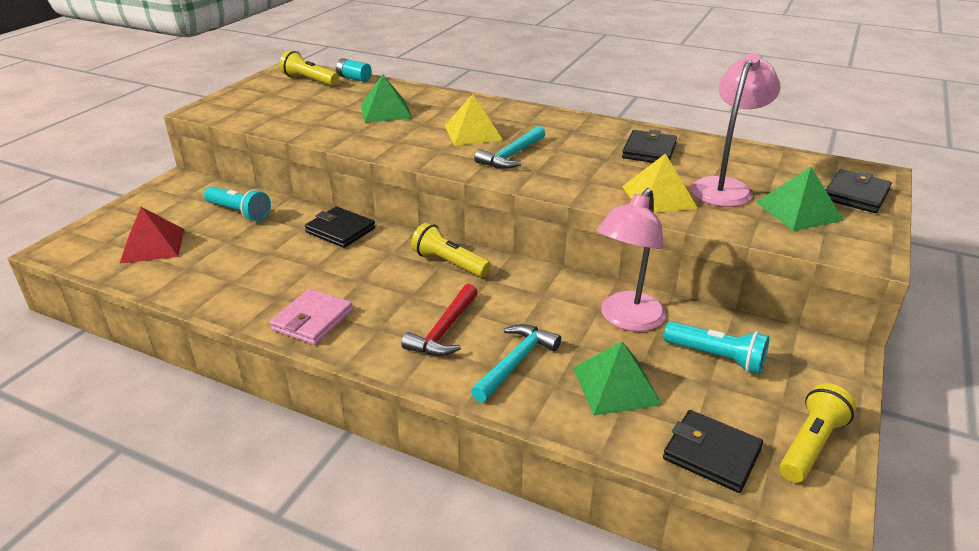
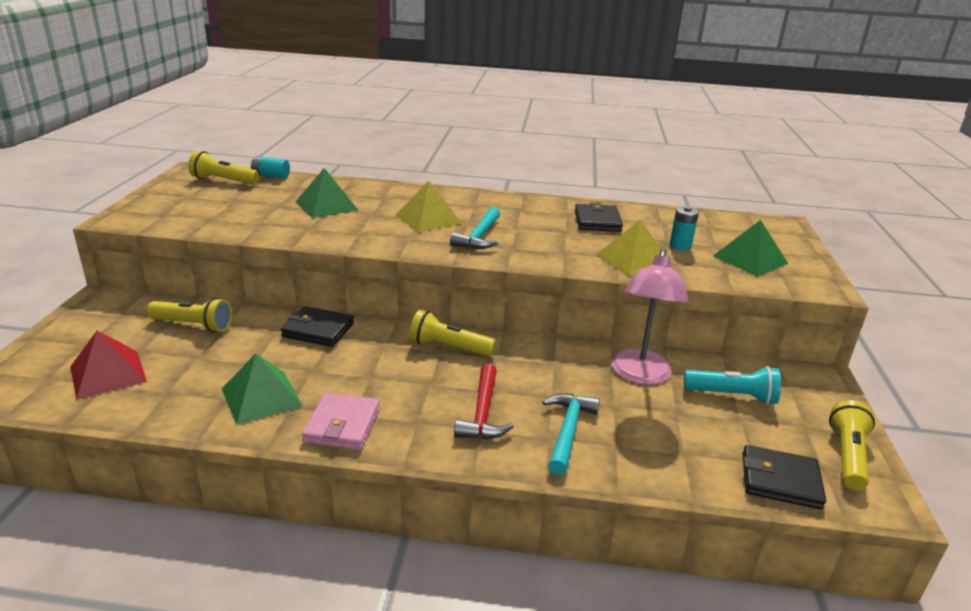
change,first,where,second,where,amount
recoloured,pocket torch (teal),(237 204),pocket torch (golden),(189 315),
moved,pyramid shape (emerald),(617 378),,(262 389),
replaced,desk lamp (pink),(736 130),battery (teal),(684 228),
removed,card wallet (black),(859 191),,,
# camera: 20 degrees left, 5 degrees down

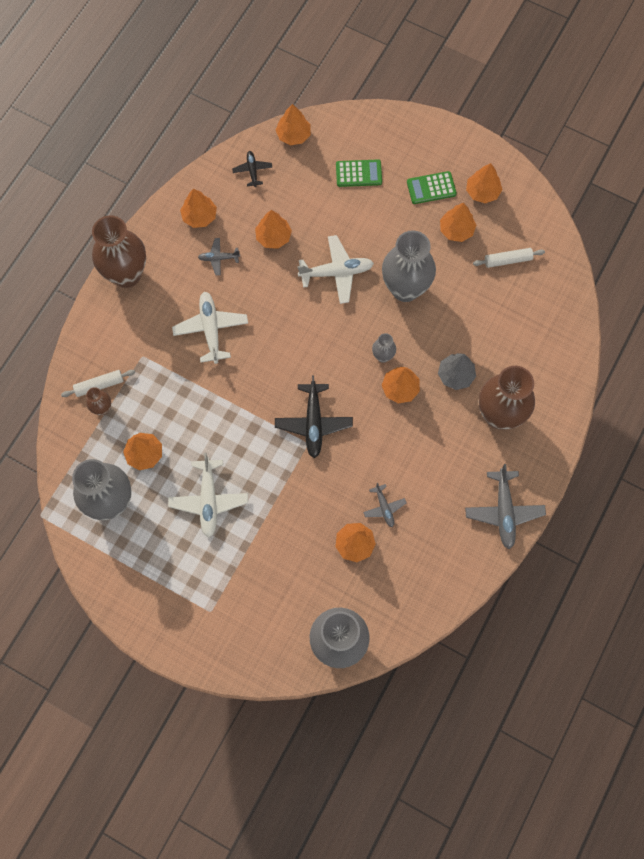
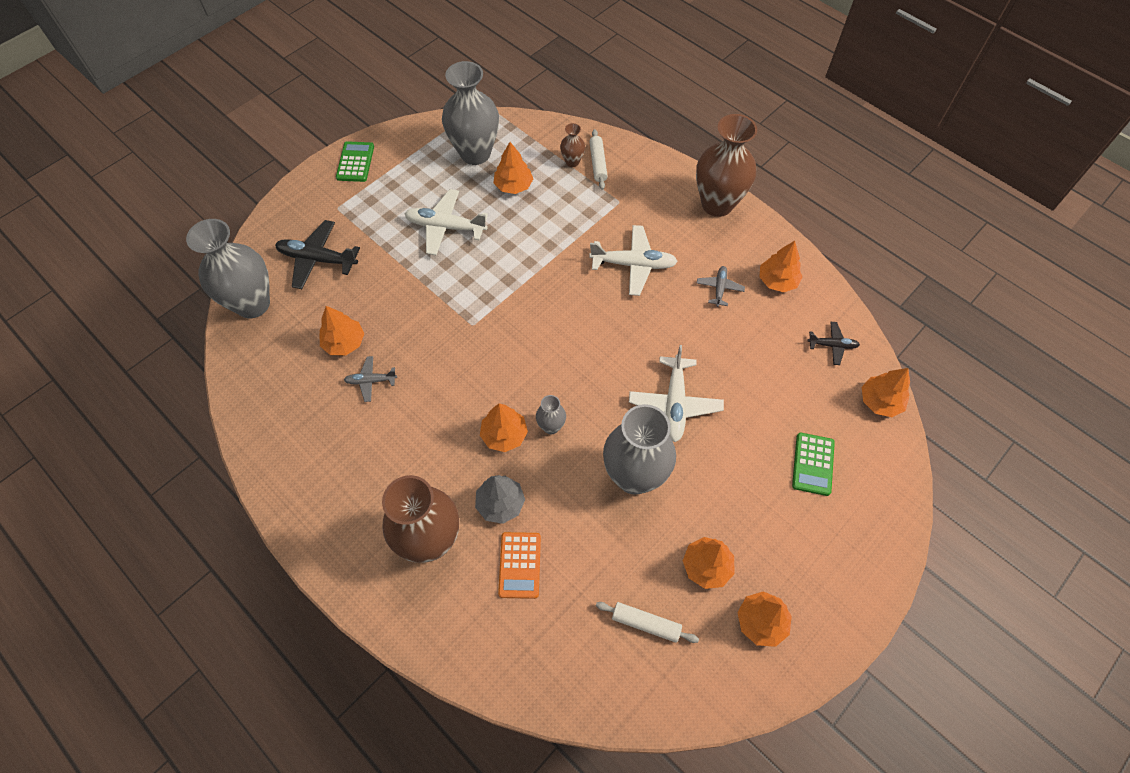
change,first,where,second,where,amount
removed,toy tree (orange-coloured),(273 229),,,
moved,aeroplane (black),(314 417),,(317 254),
moved,adding machine (emerald),(432 187),,(355 161),
removed,aeroplane (grey),(505 506),,,
turned,dough roller (snow-white),(509 258),,(647 622),75 degrees counterclockwise
added,,,adding machine (orange-coloured),(519 565),
# camera: 105 degrees right, 10 degrees down

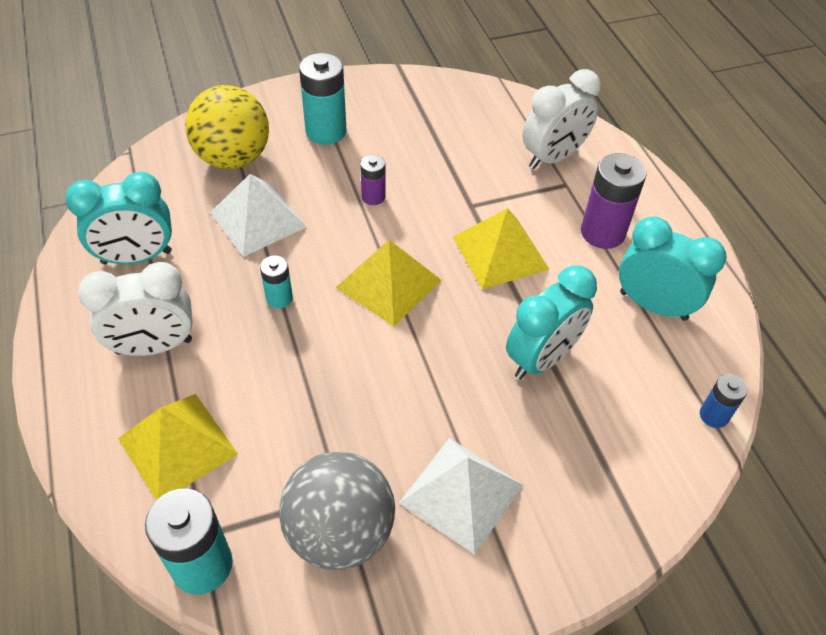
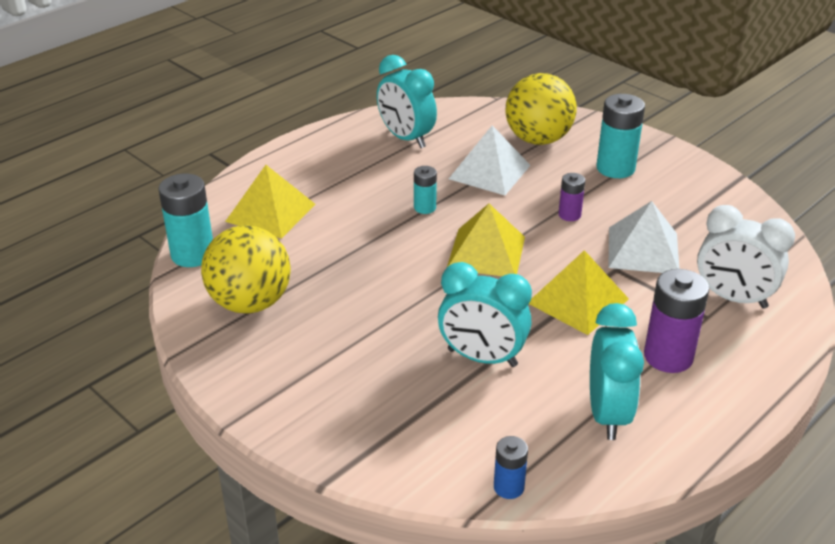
change,first,where,second,where,amount
removed,bedside clock (snow-white),(135 309),,,
recoloured,play ball (grey),(337 511),play ball (golden),(246 269),
moved,pyramid shape (snow-white),(461 496),,(643 237),
# camera: 65 degrees right, 15 degrees down

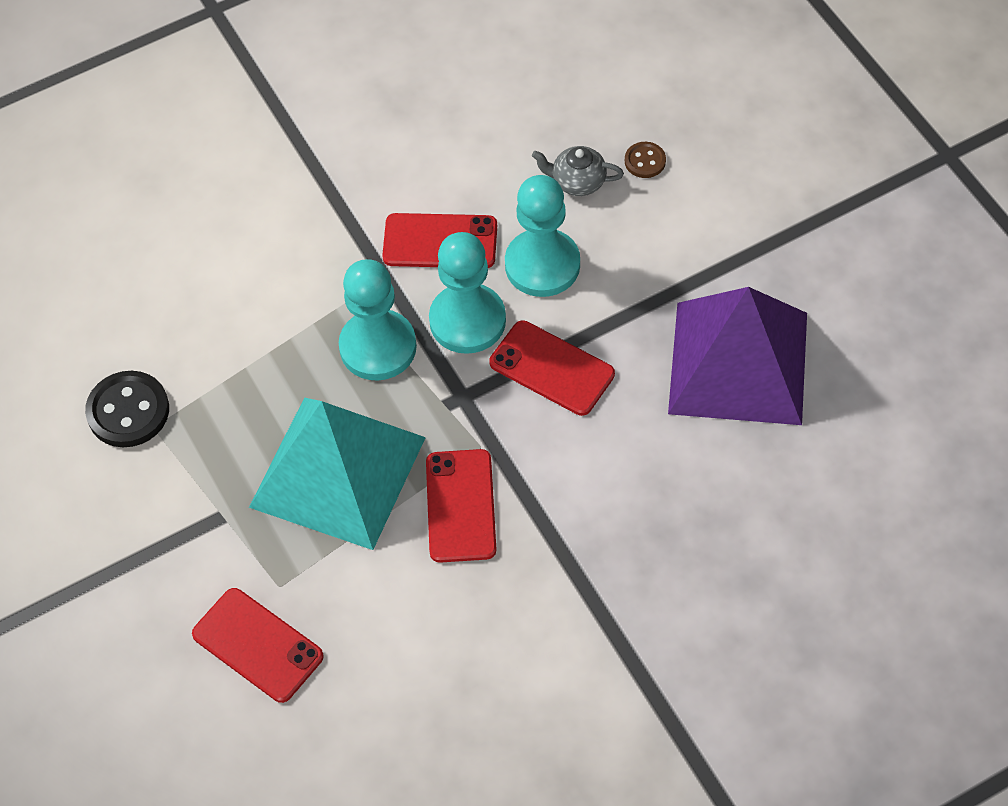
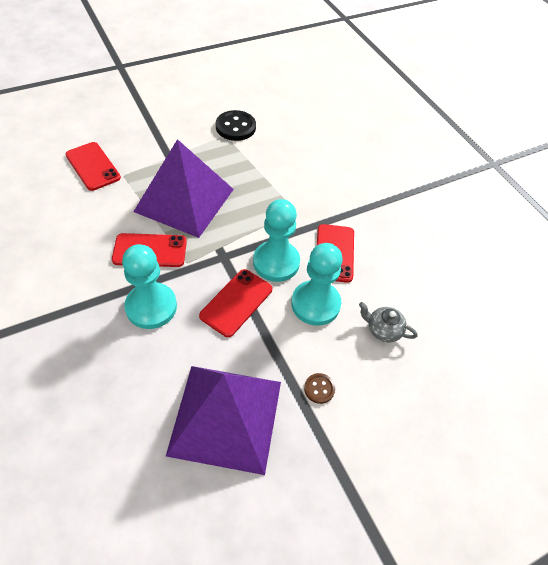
change,first,where,second,where,amount
turned,smartphone (crimson),(258 645),,(93 166),75 degrees counterclockwise
recoloured,pyramid shape (teal),(337 473),pyramid shape (purple),(183 188),
moved,pawn (teal),(378 319),,(149 286),
turned,china teapot (grey),(578 171),,(388 322),75 degrees counterclockwise
moved,button (dark brown),(645 160),,(319 388),
# camera: 85 degrees right, 5 degrees down

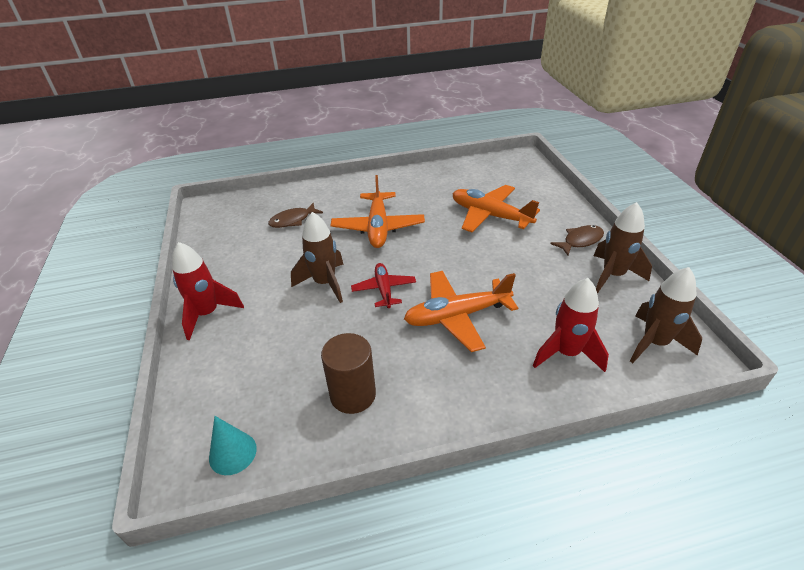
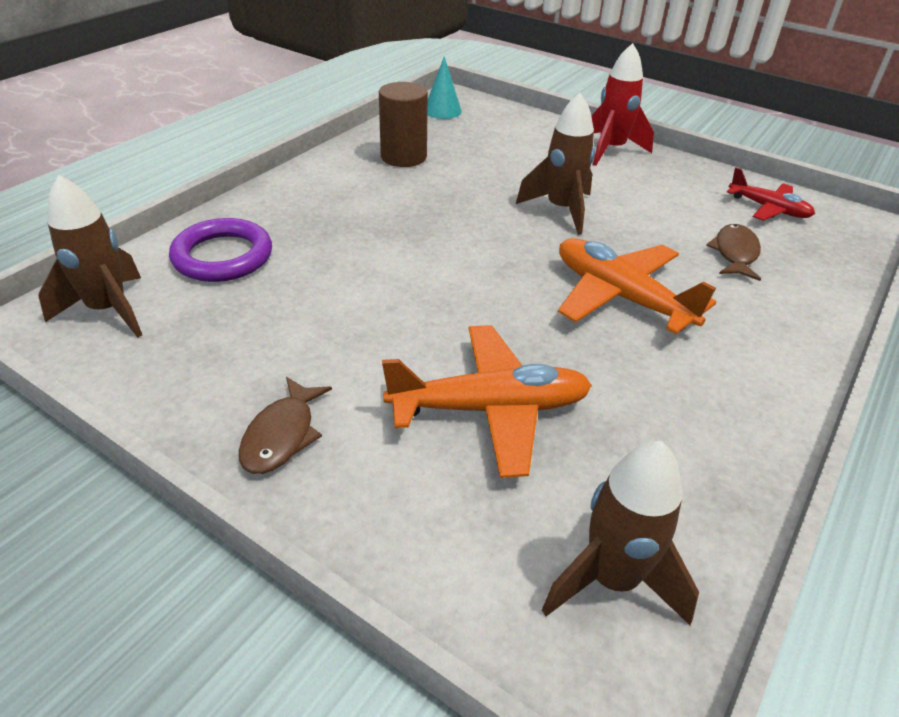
change,first,where,second,where,amount
moved,aeroplane (crimson),(383 285),,(771 194),
removed,aeroplane (orange-coloured),(461 311),,,
replaced,rocket (crimson),(571 325),torus (purple),(220 250),
moved,rocket (dark brown),(623 248),,(620 533),
# camera: 135 degrees right, 0 degrees up

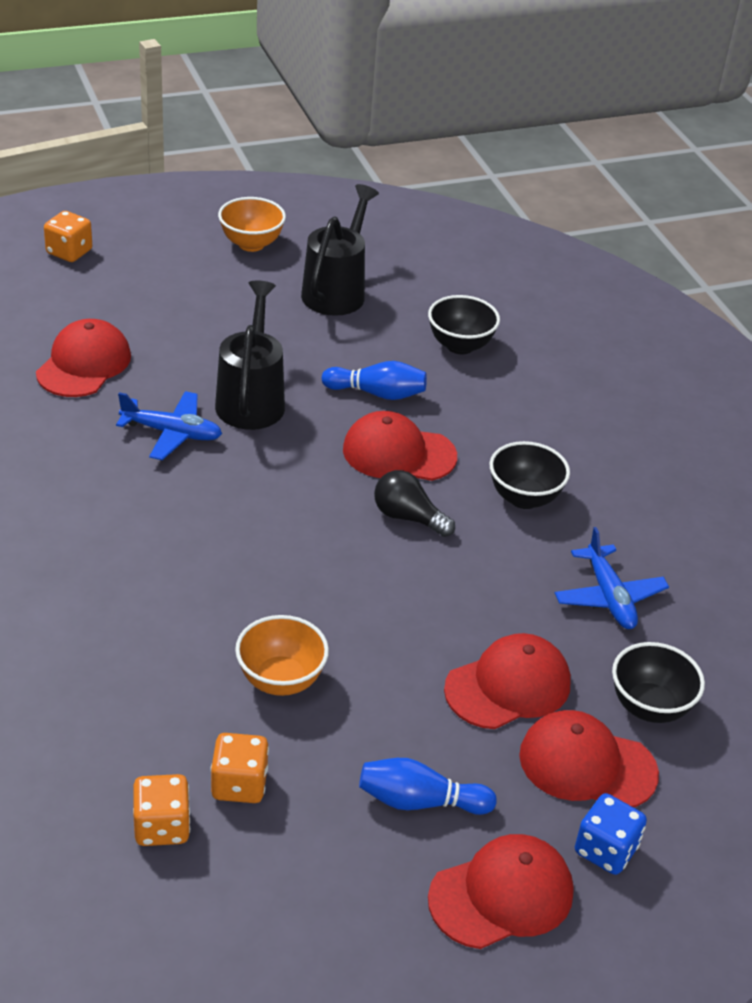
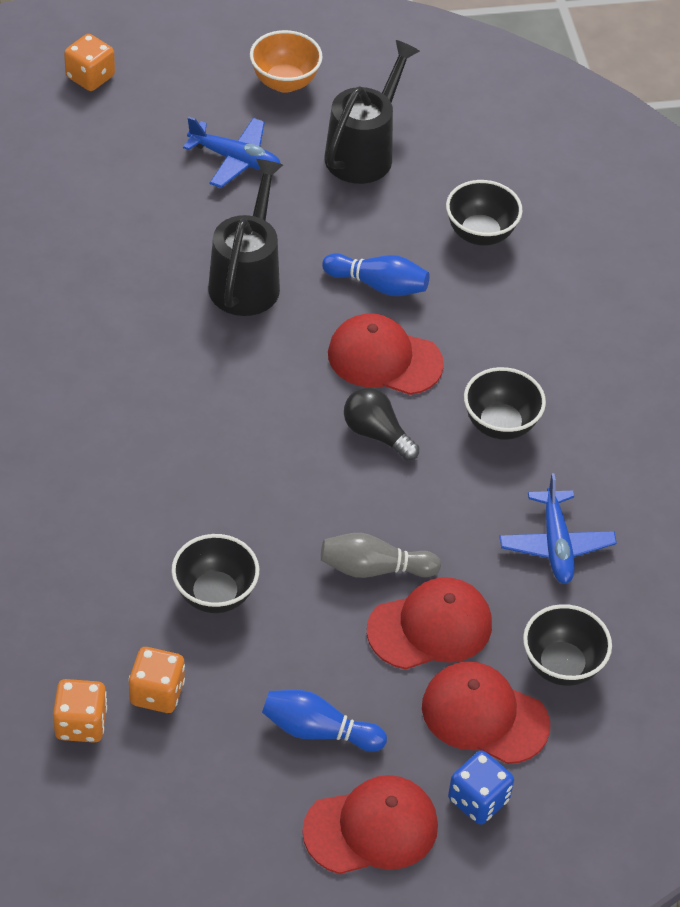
change,first,where,second,where,amount
removed,baseball cap (crimson),(83 358),,,
moved,aeroplane (blue),(169 425),,(232 152),
recoloured,bowl (orange-coloured),(282 655),bowl (black),(215 573),
added,,,skittle (grey),(381 555),
# camera: 10 degrees right, 10 degrees up

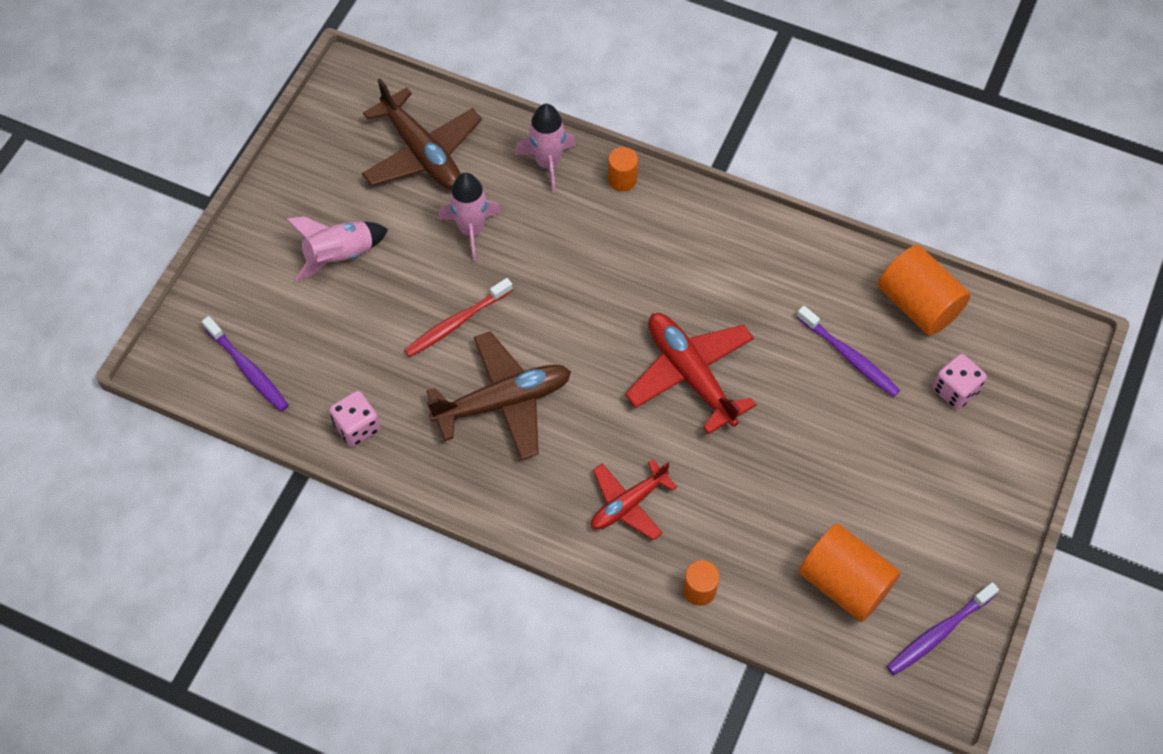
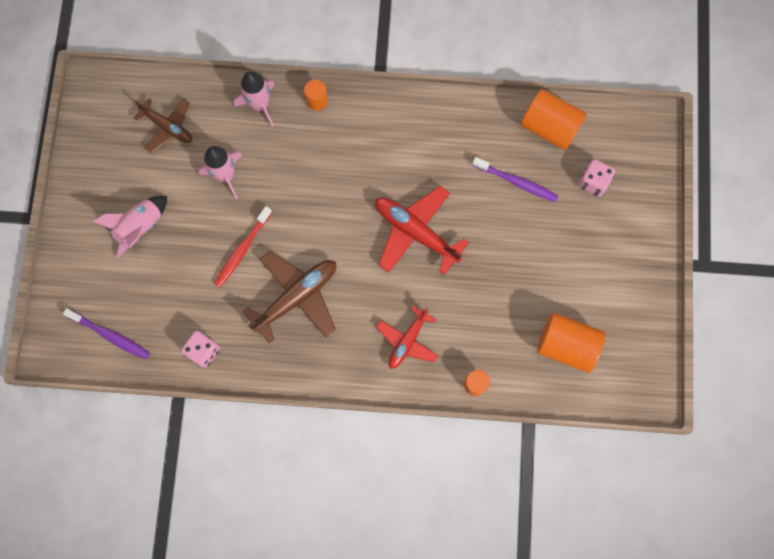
change,first,where,second,where,amount
resized,aeroplane (dark brown),(422 134),,(162 125),x0.64
removed,dental brush (purple),(943 628),,,
# camera: 20 degrees left, 15 degrees up

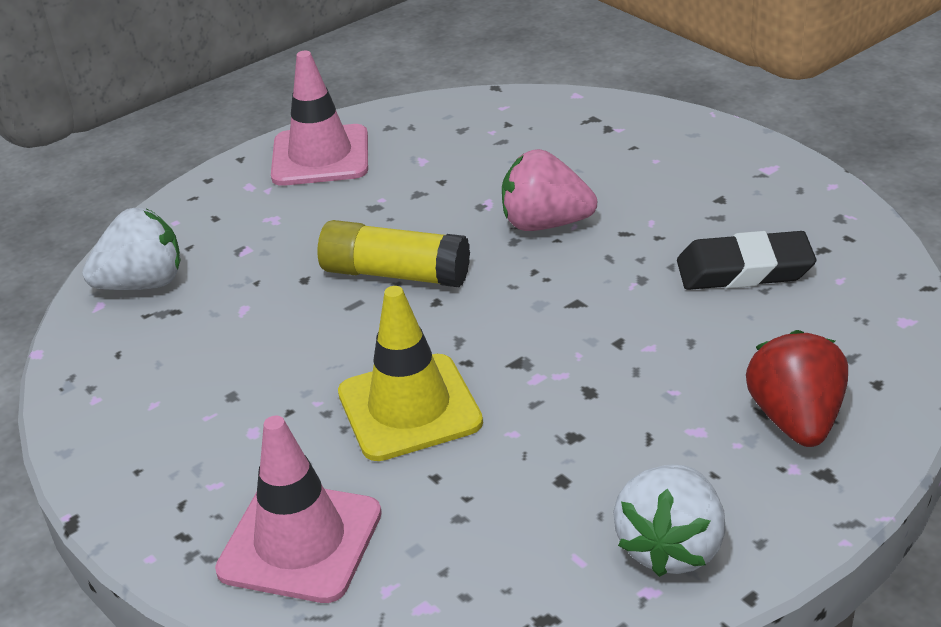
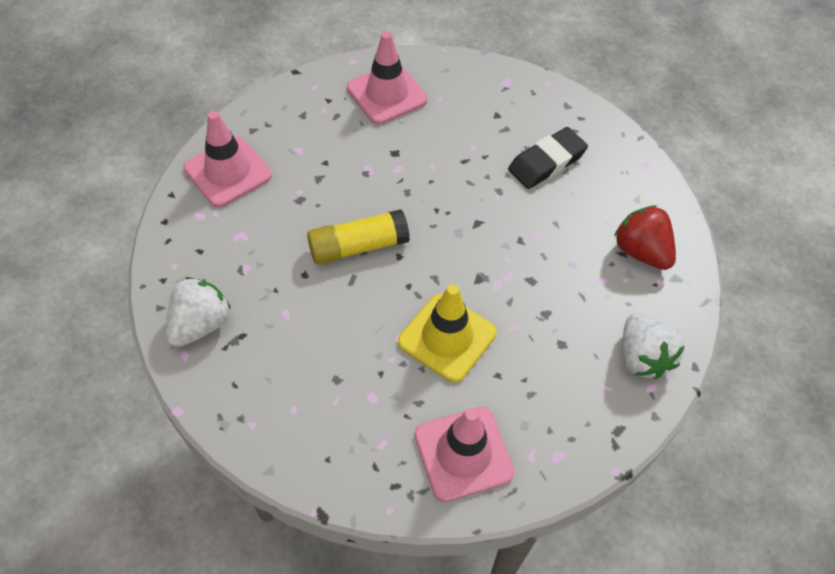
change,first,where,second,where,amount
removed,strawberry (pink),(550 190),,,
added,,,traffic cone (pink),(387 77),
# camera: 40 degrees left, 20 degrees up

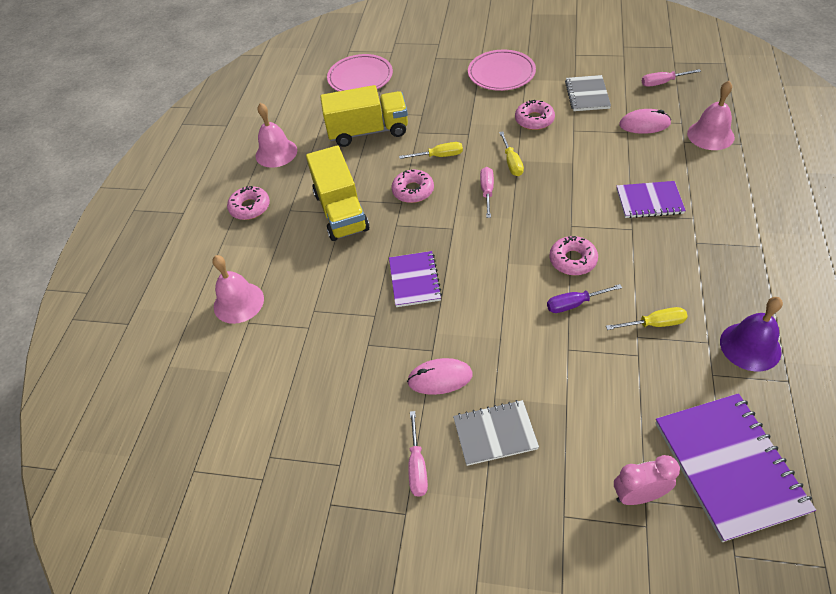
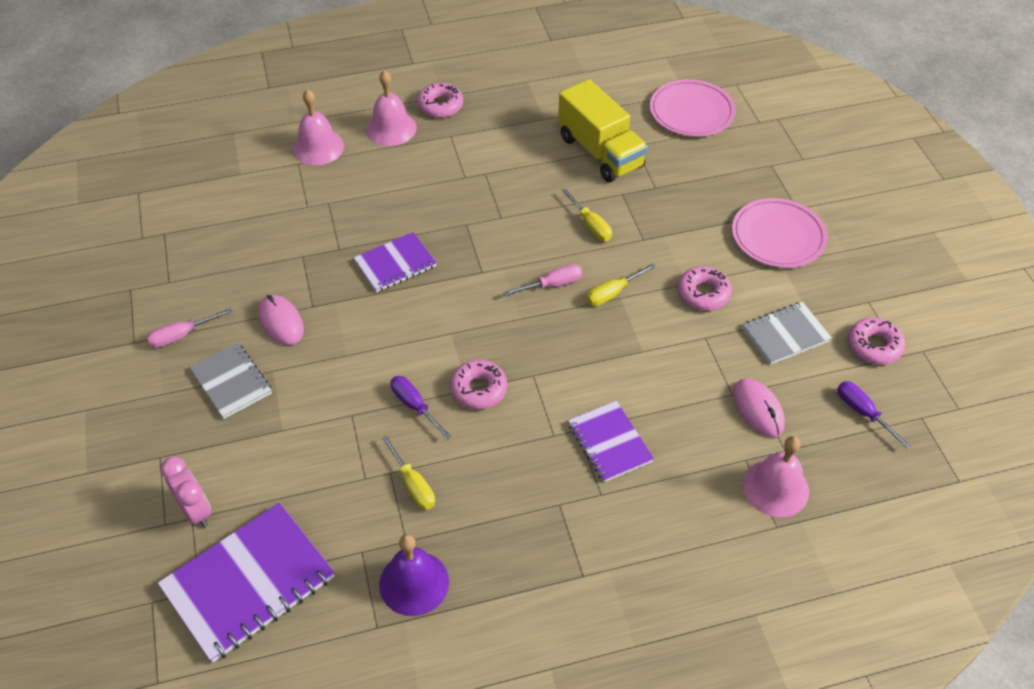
change,first,where,second,where,amount
moved,hand bell (pink),(276 135),,(391 108),
removed,truck (golden),(337 193),,,
moved,doughnut (pink),(412 186),,(876 341),
recoloured,hand screwdriver (pink),(671 78),hand screwdriver (purple),(874 414),
# camera: 60 degrees right, 0 degrees up

